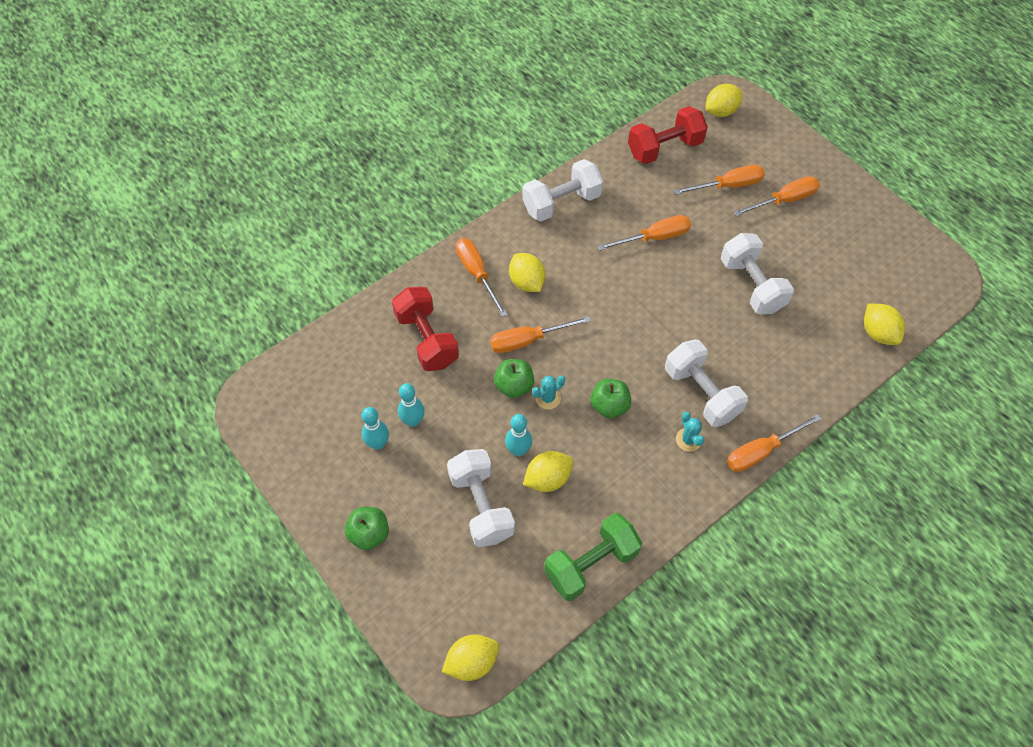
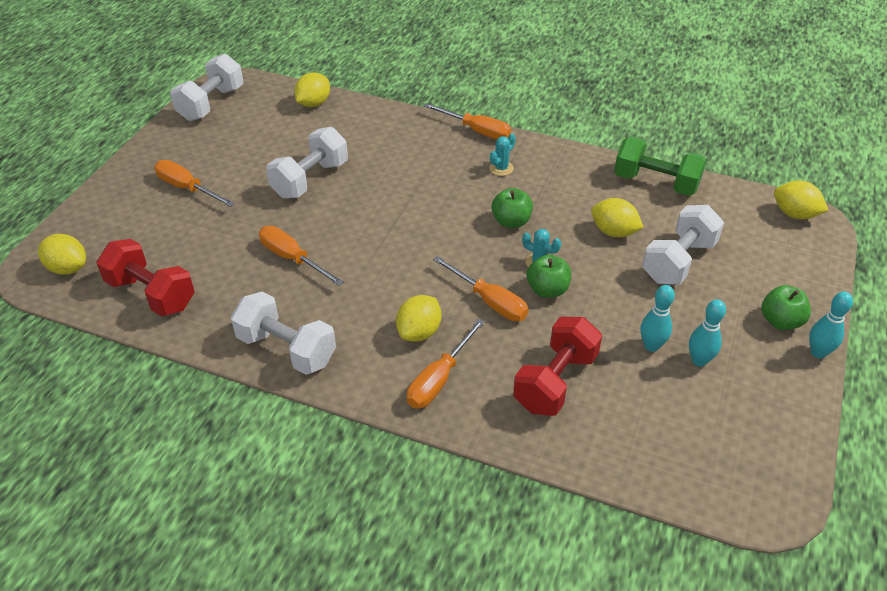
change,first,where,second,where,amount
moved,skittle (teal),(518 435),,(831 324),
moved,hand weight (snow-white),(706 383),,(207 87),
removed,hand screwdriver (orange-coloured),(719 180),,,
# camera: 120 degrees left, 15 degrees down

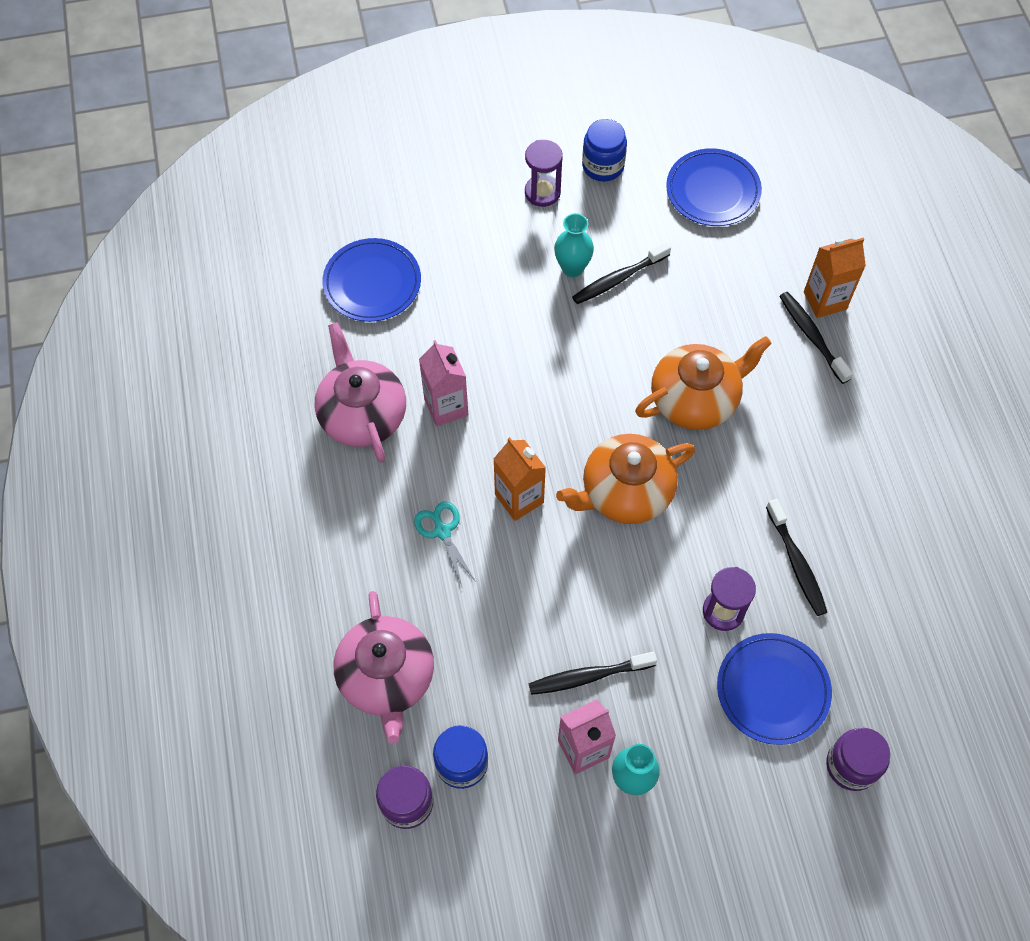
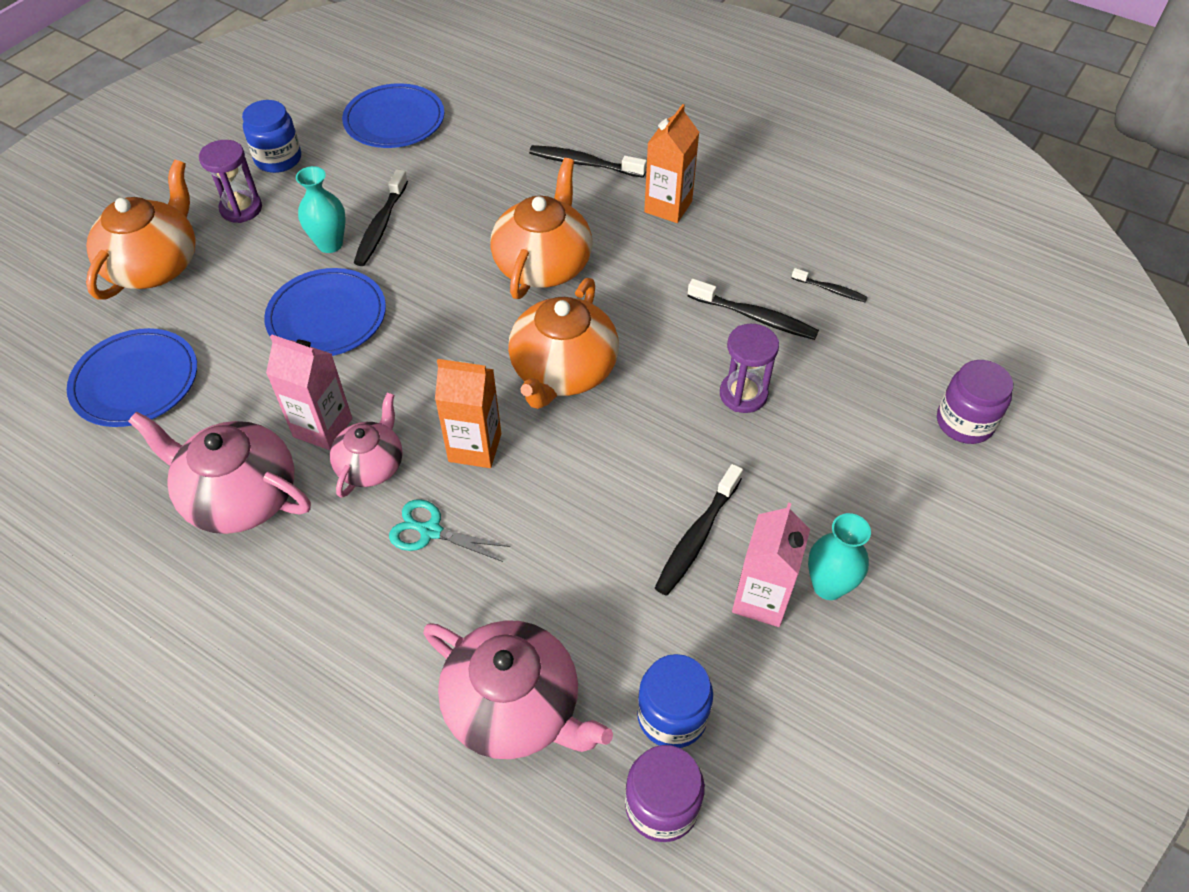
change,first,where,second,where,amount
moved,plate (blue),(774 689),,(325 312),
moved,milk carton (orange-coloured),(835 278),,(671 163),
added,,,china teapot (orange-coloured),(141 230),
added,,,china teapot (pink),(366 445),
added,,,dental brush (black),(830 285),
# camera: 45 degrees left, 10 degrees down

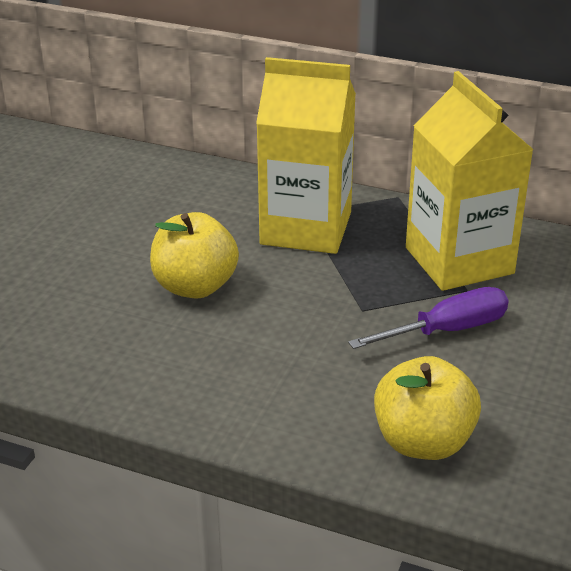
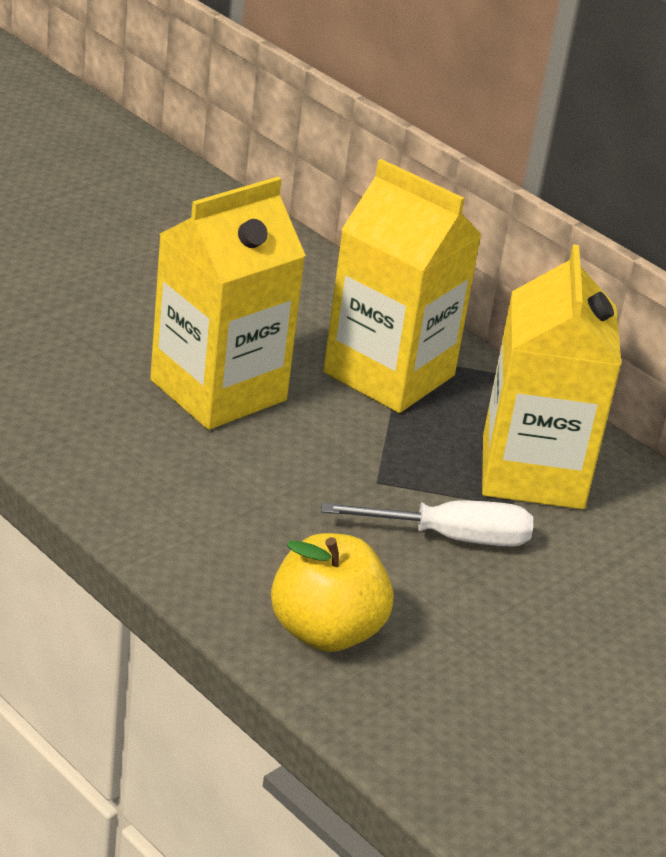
change,first,where,second,where,amount
replaced,toy apple (golden),(194 255),milk carton (golden),(228 303),
recoloured,hand screwdriver (purple),(428 318),hand screwdriver (snow-white),(427 523),
# camera: 20 degrees right, 0 degrees up

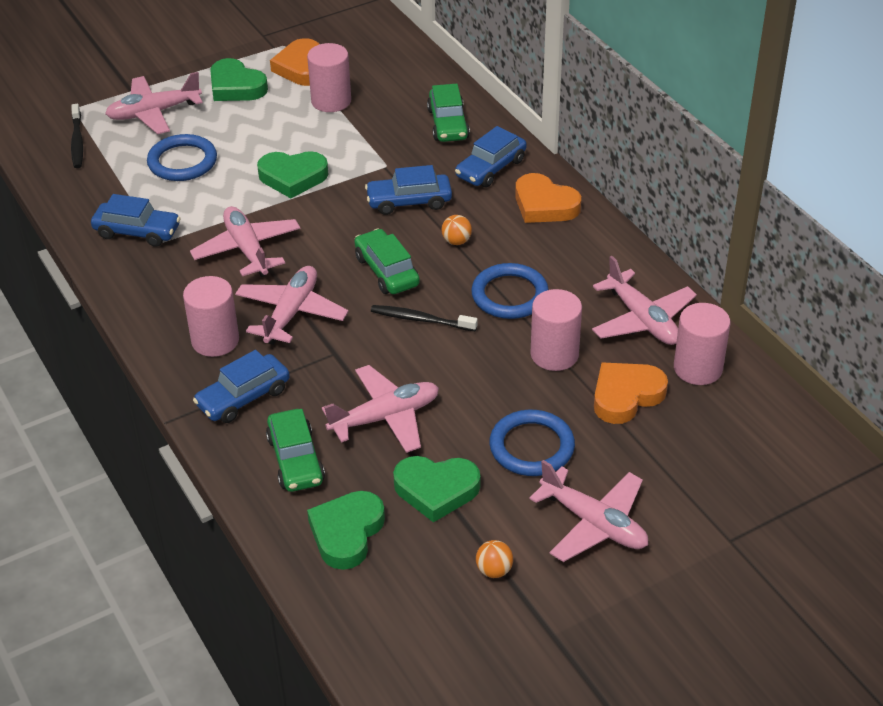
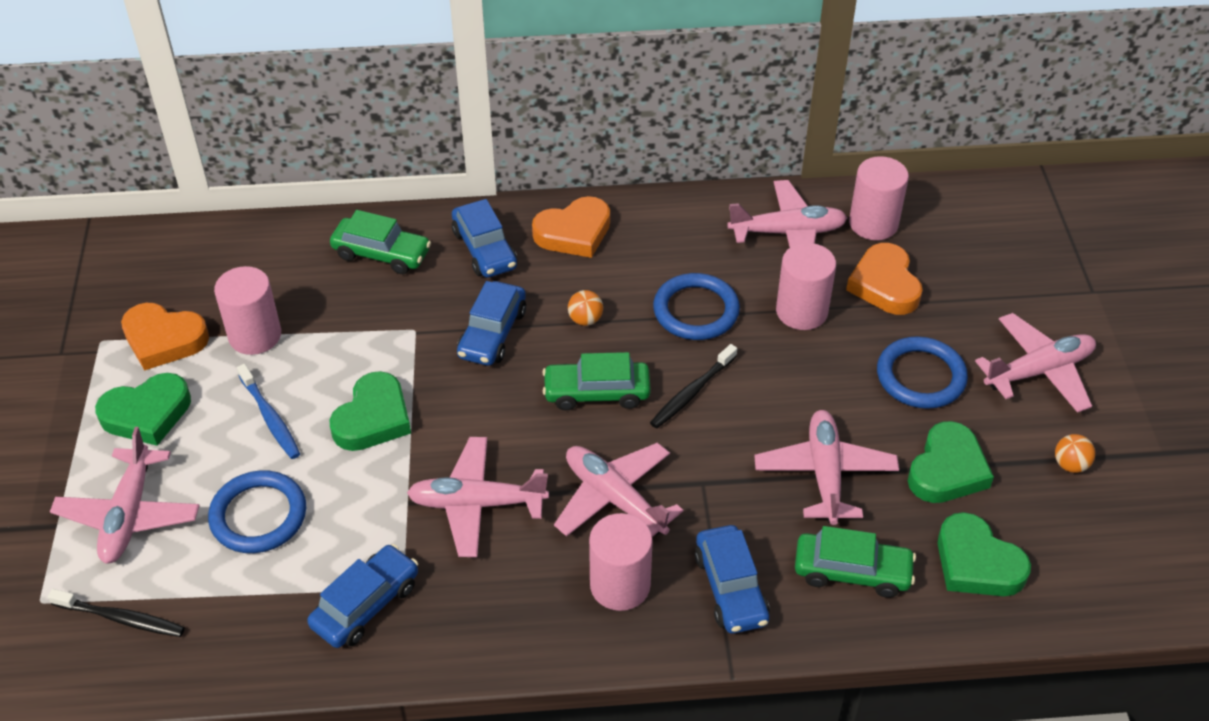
change,first,where,second,where,amount
added,,,dental brush (blue),(268 411),
# camera: 65 degrees left, 5 degrees up

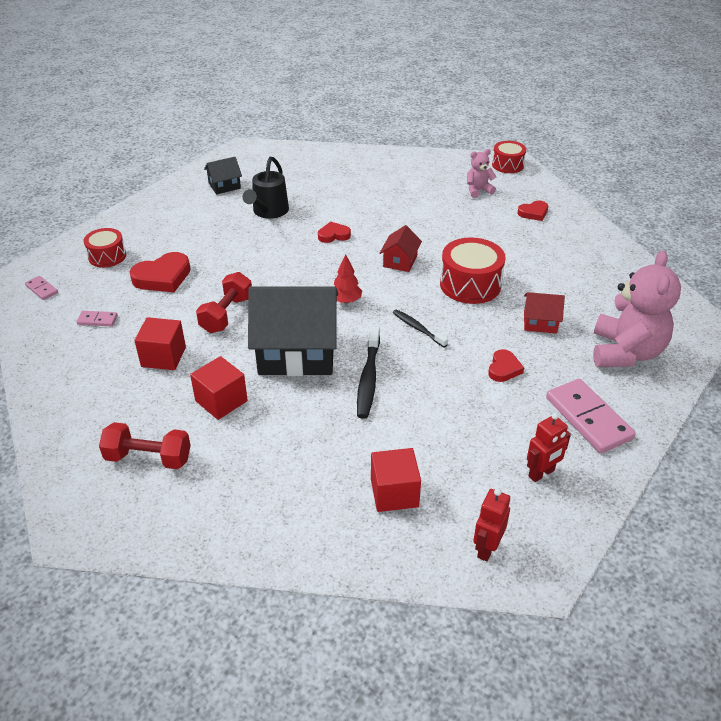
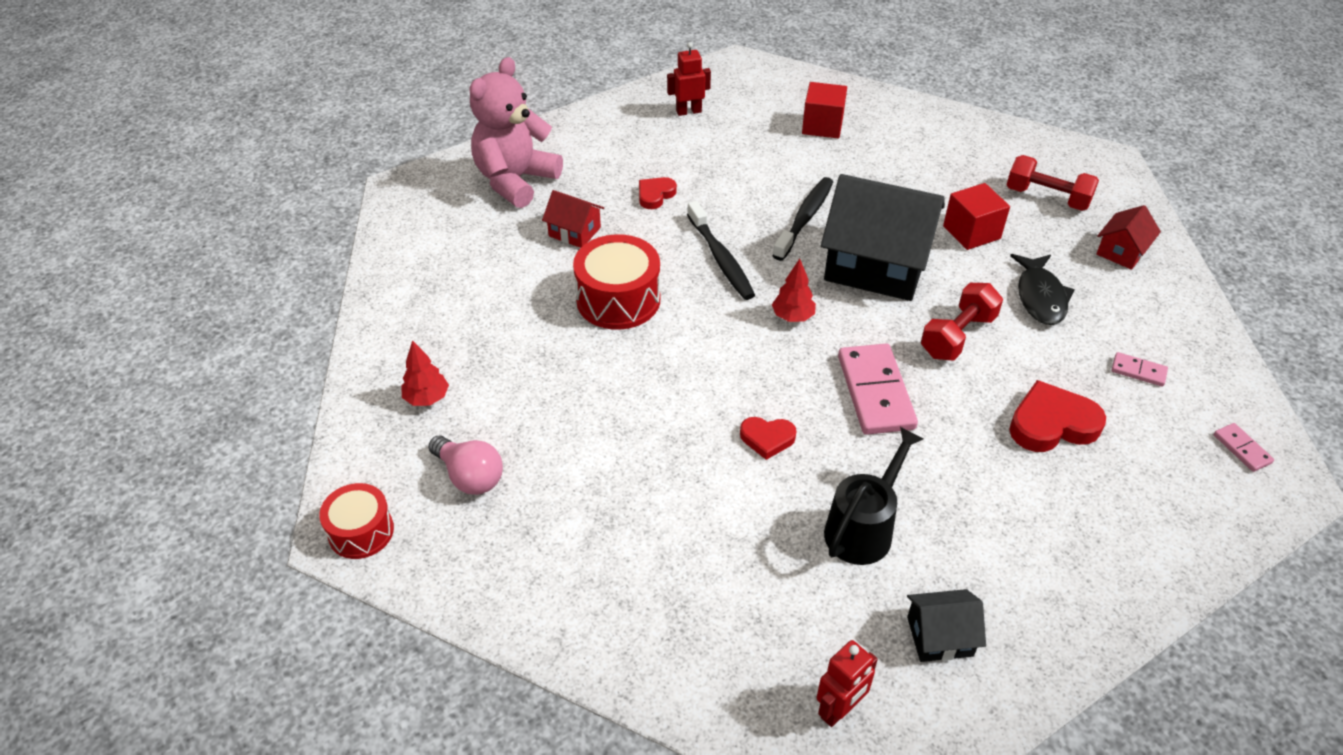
change,first,where,second,where,amount
removed,drum (crimson),(104 248),,,
replaced,cube (crimson),(160 343),toy fish (black),(1042 289),
moved,toy house (crimson),(401 248),,(1128 237),
resized,dental brush (black),(420 328),,(721 250),x1.56
replaced,teddy bear (pink),(481 173),lightbulb (pink),(465 465),
moved,robot (crimson),(491 525),,(847 683),
replaced,heart (crimson),(533 211),toy tree (crimson),(425 373),
moved,domino piece (pink),(591 416),,(878 389),
# camera: 160 degrees left, 5 degrees up

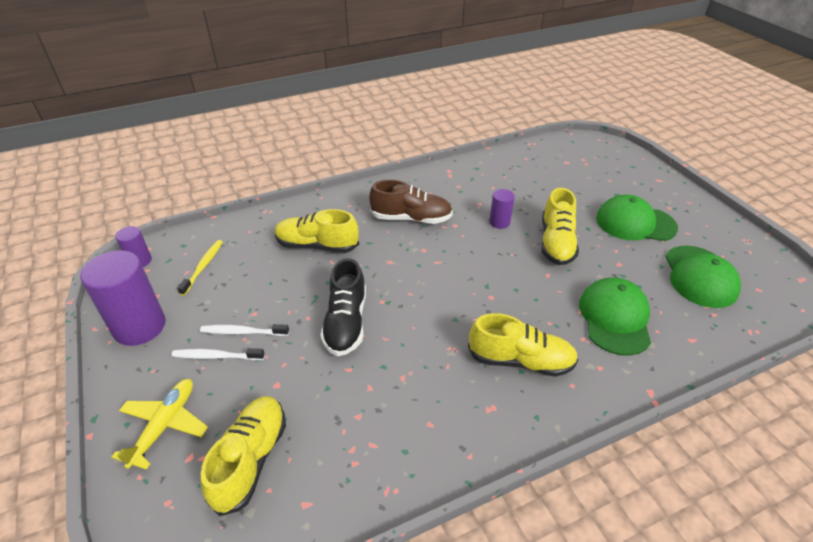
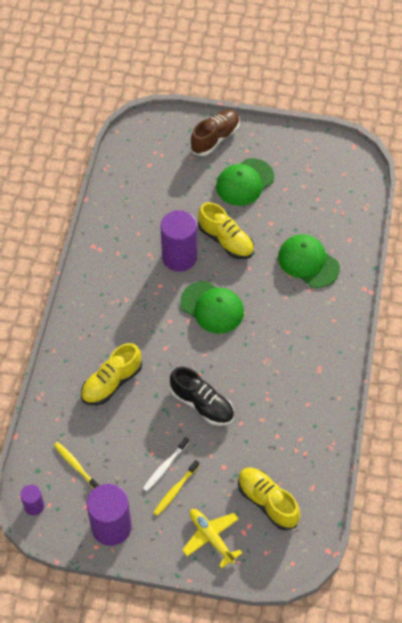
change,first,where,second,where,amount
recoloured,dental brush (snow-white),(218 354),dental brush (golden),(176 488),
moved,shoe (dark brown),(411 202),,(215 133),
removed,shoe (golden),(523 345),,,
resized,cylinder shape (purple),(502 209),,(179 240),x1.98
moved,baseball cap (emerald),(703 277),,(212 307),
# camera: 55 degrees left, 15 degrees up

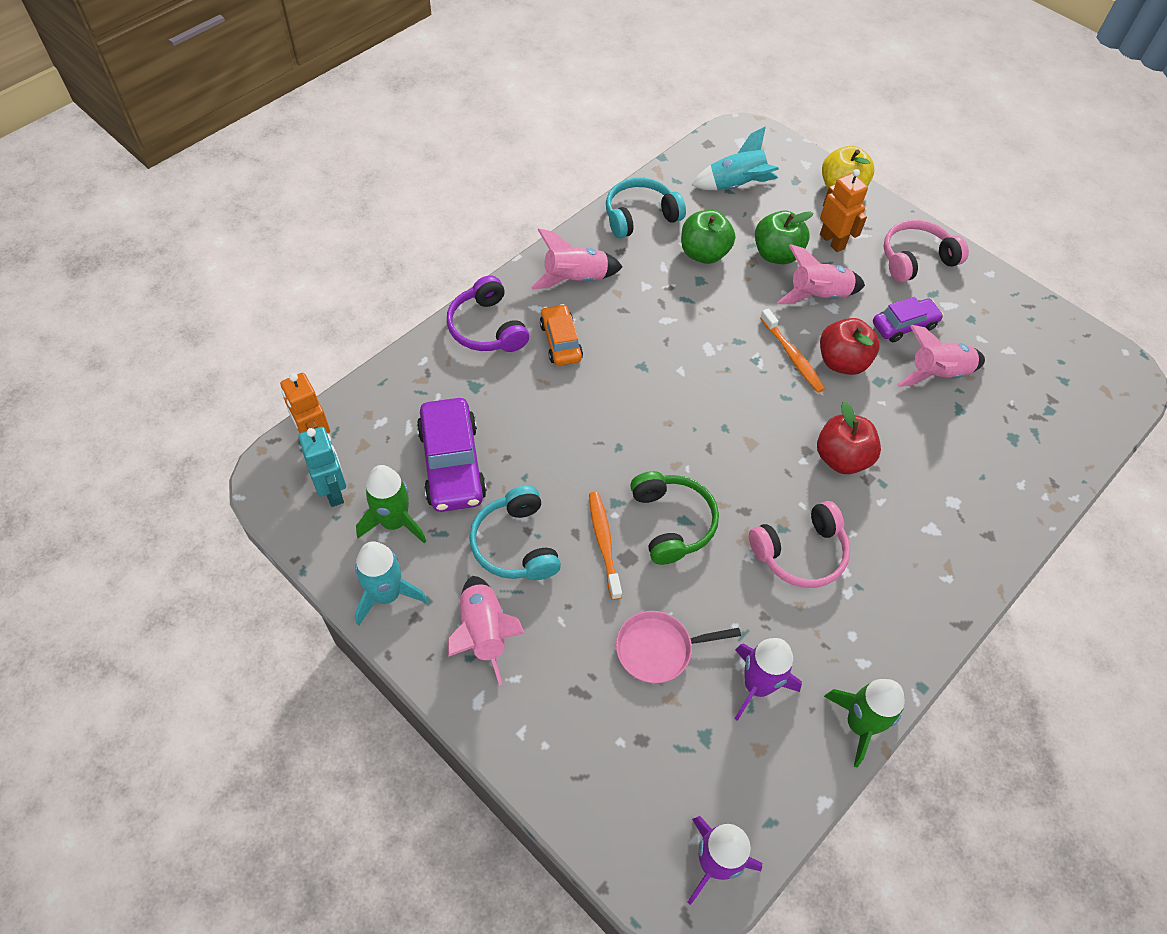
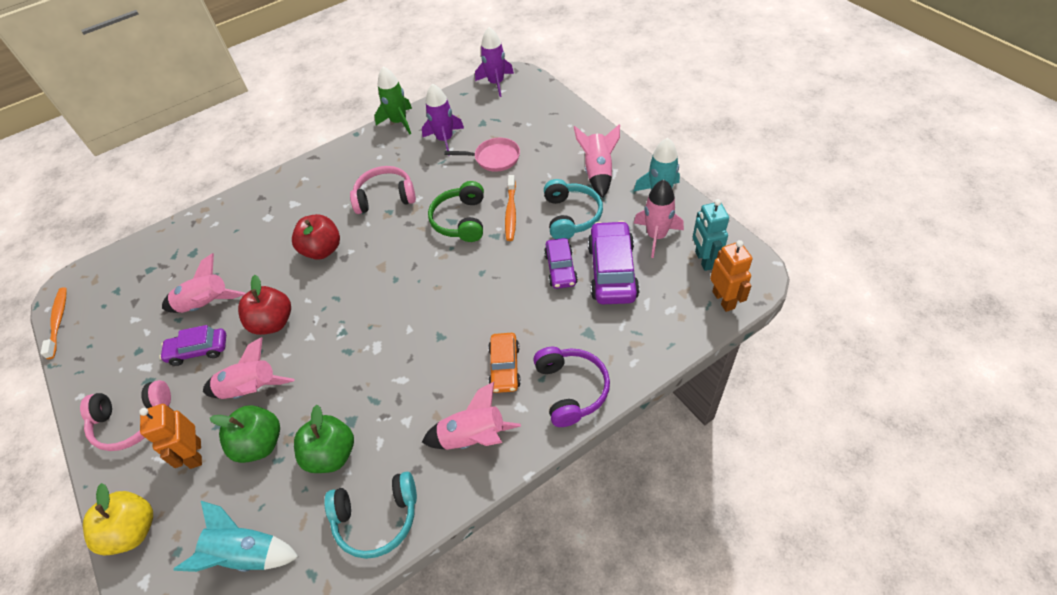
change,first,where,second,where,amount
recoloured,rocket (emerald),(391 504),rocket (pink),(659 219),
moved,dental brush (orange-coloured),(792 350),,(53 323),
added,,,toy car (purple),(561 263),
# camera: 160 degrees left, 5 degrees down

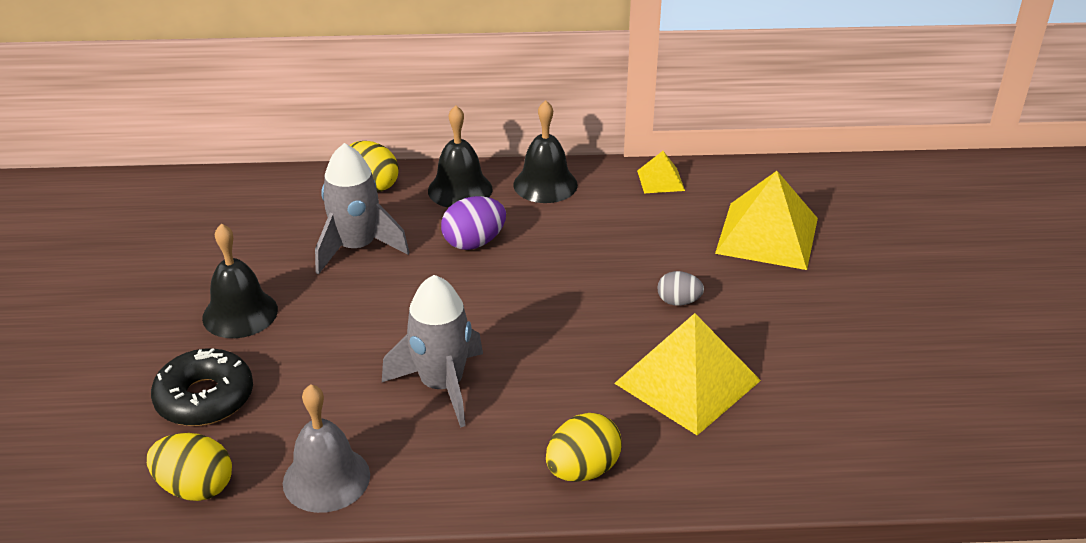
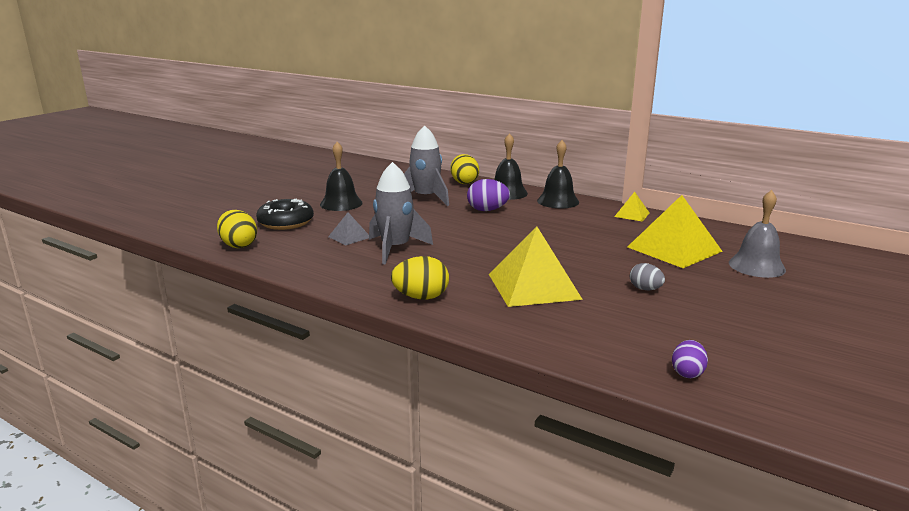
change,first,where,second,where,amount
moved,hand bell (grey),(326 448),,(757 234),
moved,toy egg (grey),(681 288),,(647 276),
added,,,pyramid shape (grey),(348 229),
added,,,toy egg (purple),(690 359),
# camera: 35 degrees right, 15 degrees down

